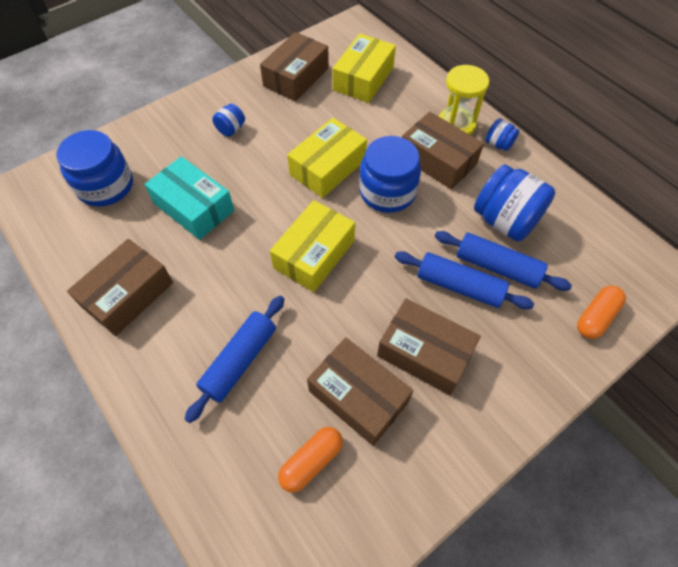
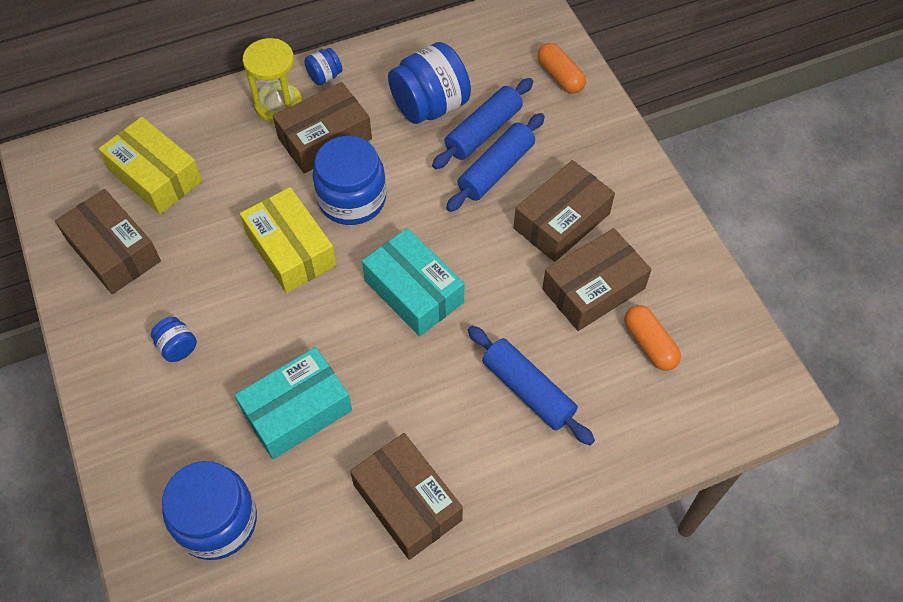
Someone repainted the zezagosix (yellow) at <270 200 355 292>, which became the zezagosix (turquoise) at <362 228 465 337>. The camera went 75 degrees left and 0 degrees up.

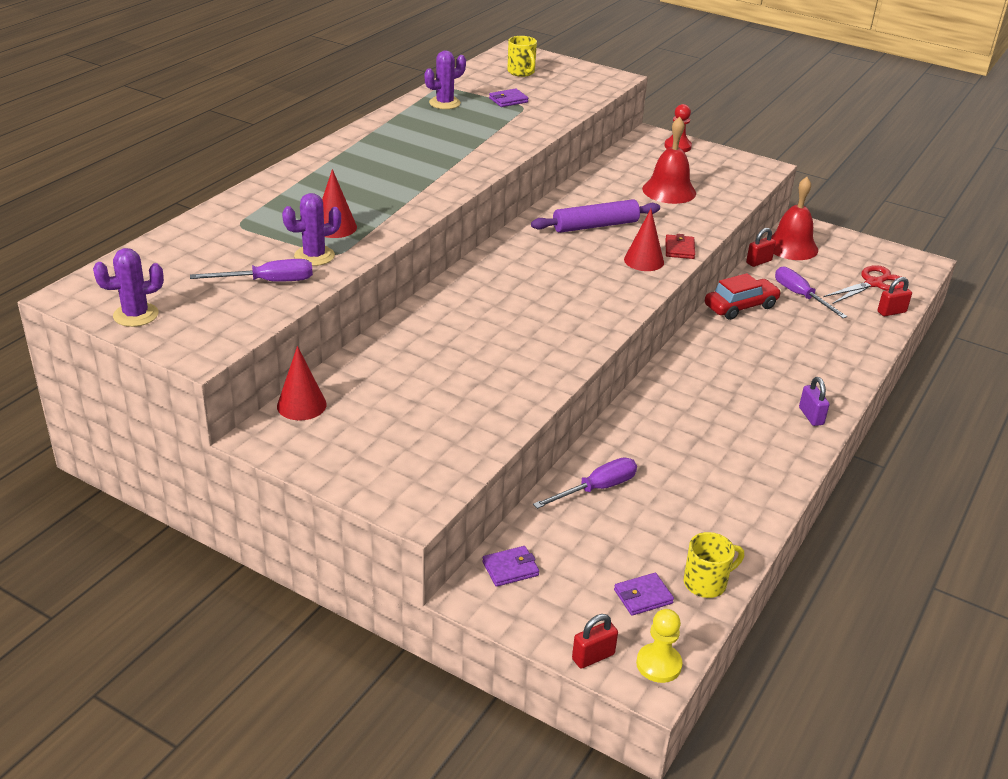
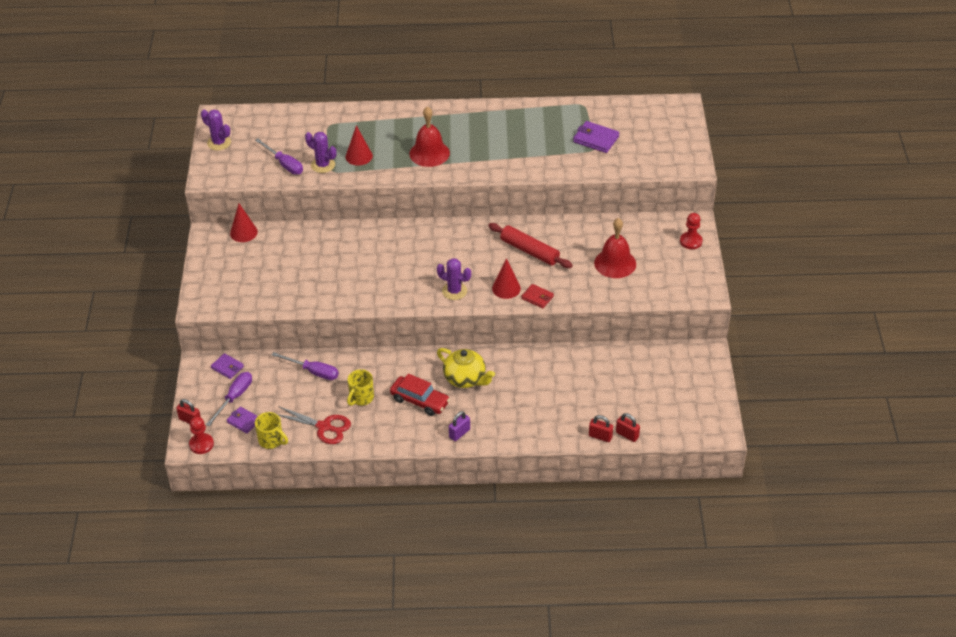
Someone carried the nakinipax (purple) from <424 50 466 109> to <437 258 471 300>. Someone scaled the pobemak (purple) at <489 89 529 107> by 1.54. Someone carried the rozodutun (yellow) from <507 36 537 77> to <347 369 374 406>. Someone repainted the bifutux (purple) at <531 199 660 233>, which became the bifutux (red) at <488 223 573 268>. Someone repainted the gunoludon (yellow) at <636 609 683 683>, which became the gunoludon (red) at <189 417 214 454>. Someone rotated the pobemak (red) at <665 234 695 259> by 60 degrees clockwise. Someone carried the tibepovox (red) from <705 273 782 320> to <390 374 450 416>. Someone carried the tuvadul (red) from <746 228 776 267> to <589 415 613 442>. Someone carried the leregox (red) from <771 177 818 260> to <409 107 450 167>. Someone carried the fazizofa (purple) from <775 266 847 318> to <206 372 252 426>. Someone carried the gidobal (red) from <823 265 904 304> to <277 406 351 444>. Someone put down the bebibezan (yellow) at <437 348 495 388>. The camera went 60 degrees right and 10 degrees up.

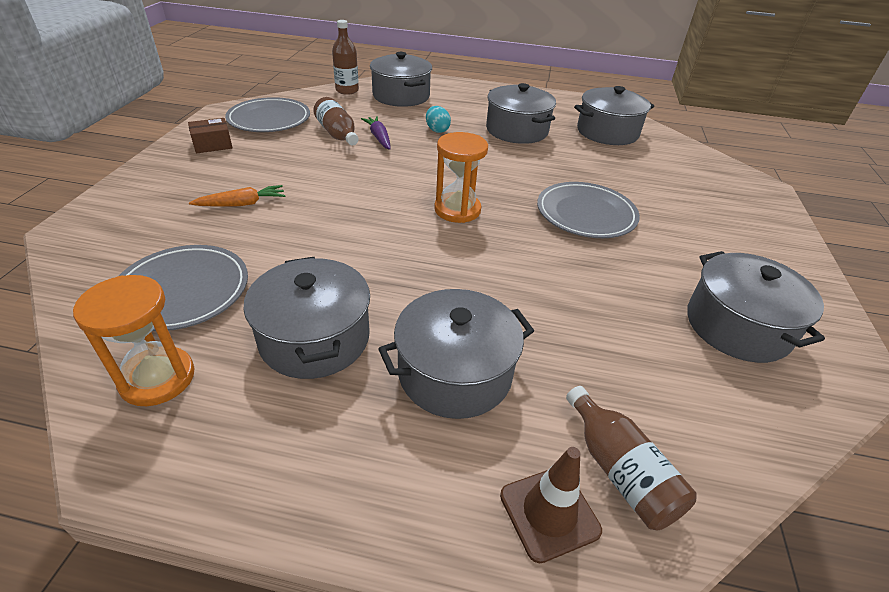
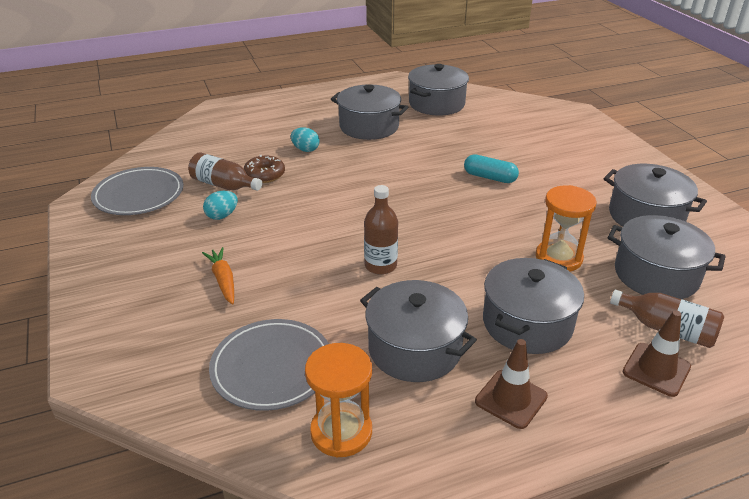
Someone took away the zezagosix (brown) at <188 118 233 153>. Someone rotated the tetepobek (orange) at <189 185 285 207> by 60 degrees counterclockwise. Someone carried the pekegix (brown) from <332 20 359 95> to <364 185 398 275>. Someone swapped the tetepobek (purple) at <361 116 391 150> for the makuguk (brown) at <244 155 285 183>. Someone carried the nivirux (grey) from <370 52 432 107> to <608 215 725 299>. Someone carried the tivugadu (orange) from <434 132 488 223> to <536 185 597 272>. Someone swapped the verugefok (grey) at <537 182 640 238> for the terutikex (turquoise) at <464 154 519 183>. Someone put down the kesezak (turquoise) at <203 191 238 220>. Someone put down the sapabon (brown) at <475 339 548 429>. The camera went 30 degrees left and 5 degrees down.

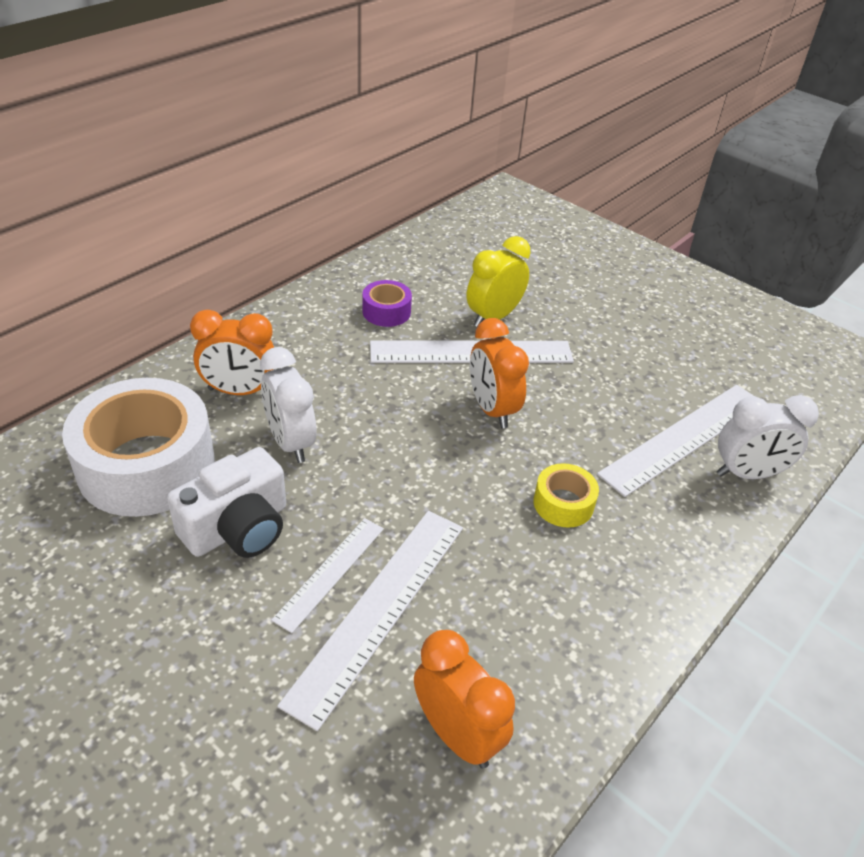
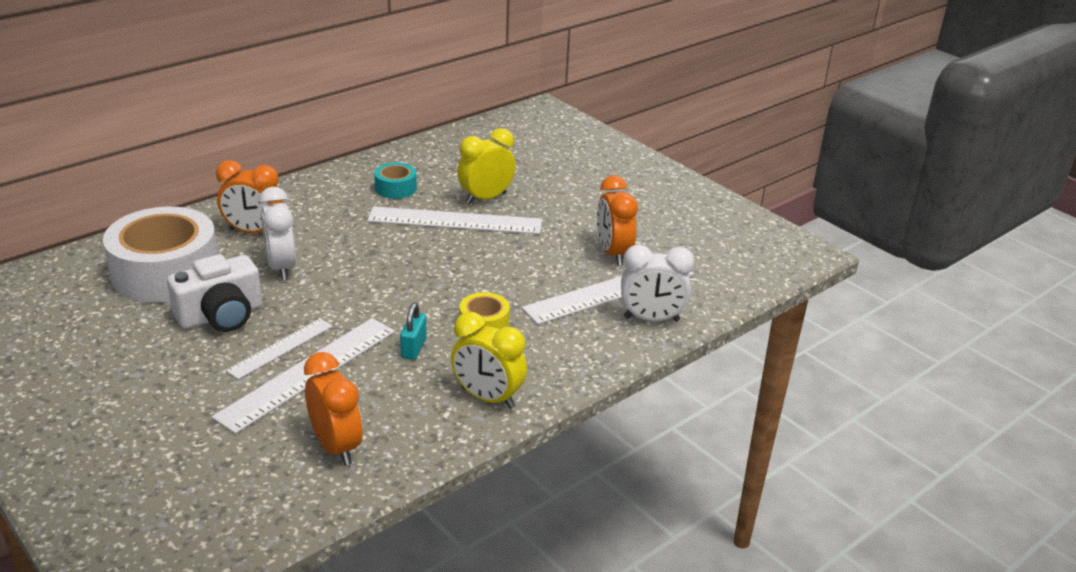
Someone repainted the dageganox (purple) at <362 280 412 327>, which became the dageganox (turquoise) at <374 162 417 199>. Someone carried the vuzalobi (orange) from <470 318 529 428> to <597 175 638 266>. Someone put down the tuvadul (turquoise) at <400 303 427 360>. Someone put down the vuzalobi (yellow) at <451 312 527 409>. The camera went 10 degrees right and 10 degrees down.

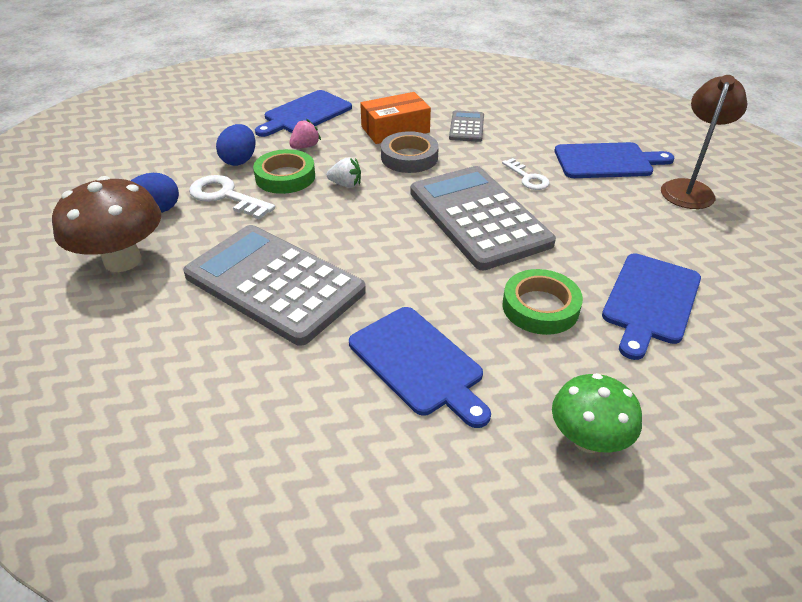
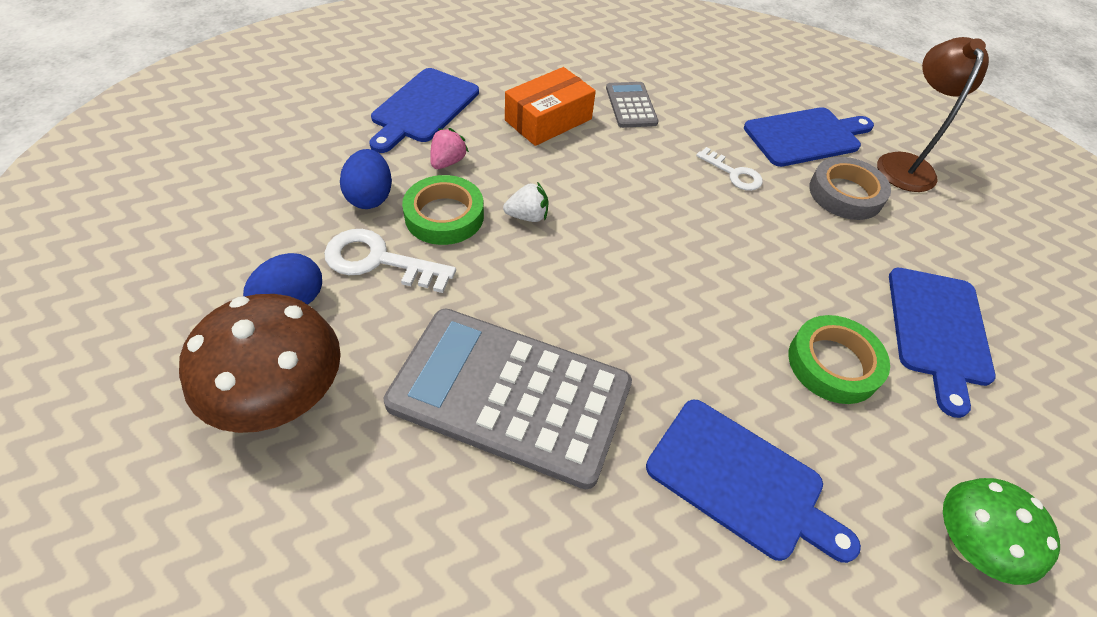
Someone carried the dageganox (grey) from <381 131 439 173> to <809 157 891 220>. Someone took away the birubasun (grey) at <410 166 556 270>. The camera went 20 degrees left and 10 degrees up.

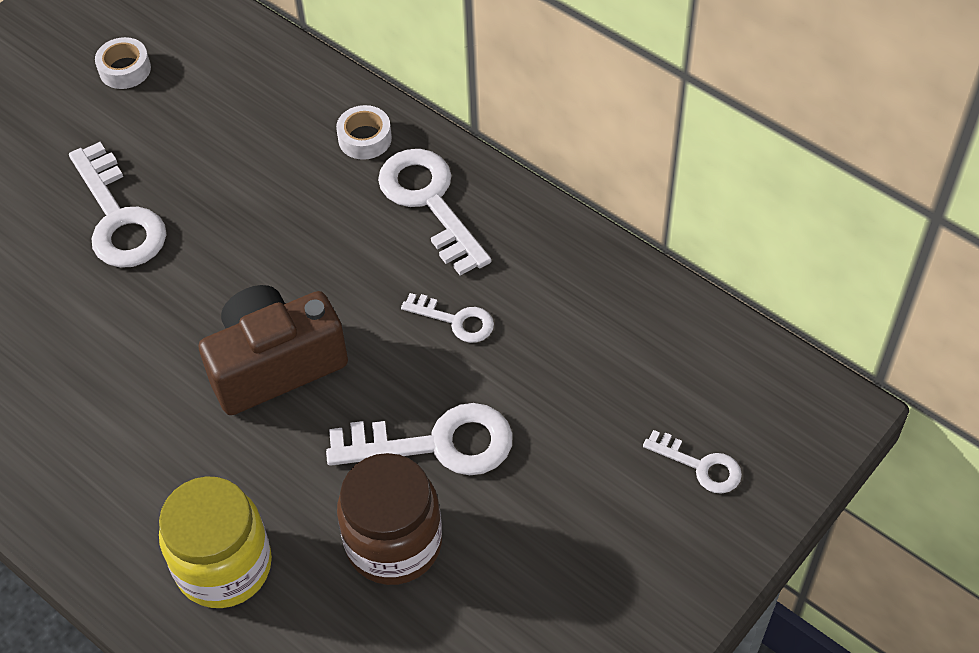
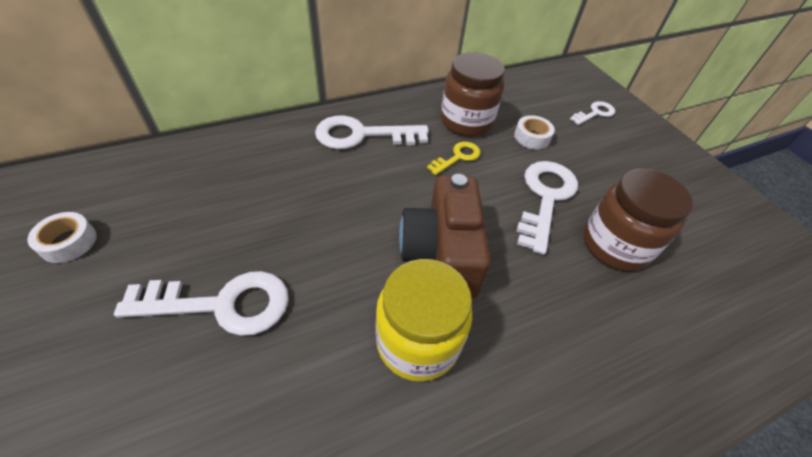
Someone carried the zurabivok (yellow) from <159 476 272 608> to <375 259 472 382>. Someone carried the dageganox (white) from <336 105 392 160> to <514 115 555 150>. Someone repainted the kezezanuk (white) at <401 293 494 343>, which became the kezezanuk (yellow) at <427 142 480 175>. Someone put down the zurabivok (brown) at <441 52 505 137>. The camera went 70 degrees left and 5 degrees down.

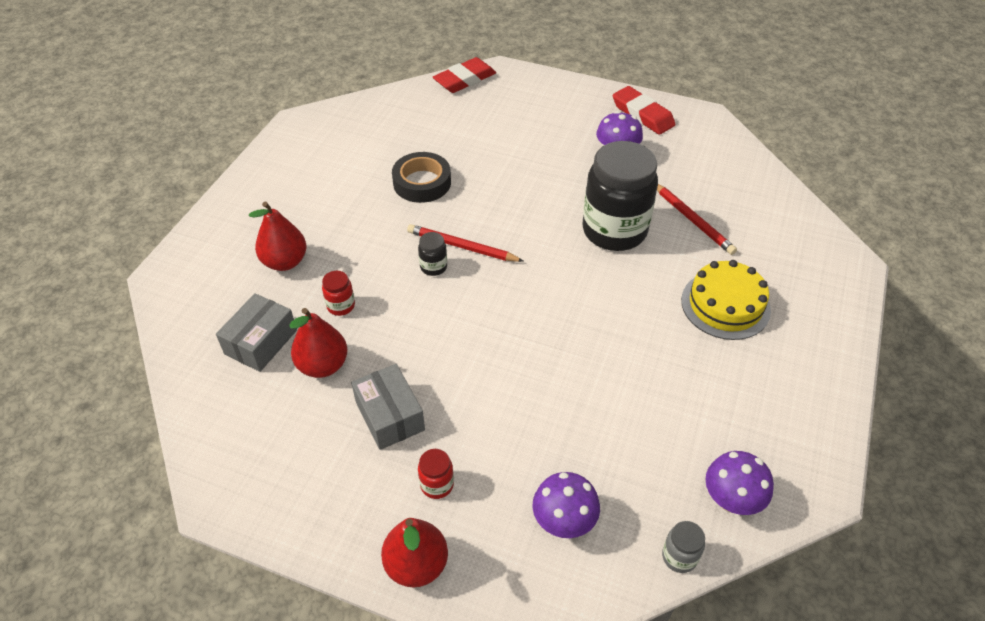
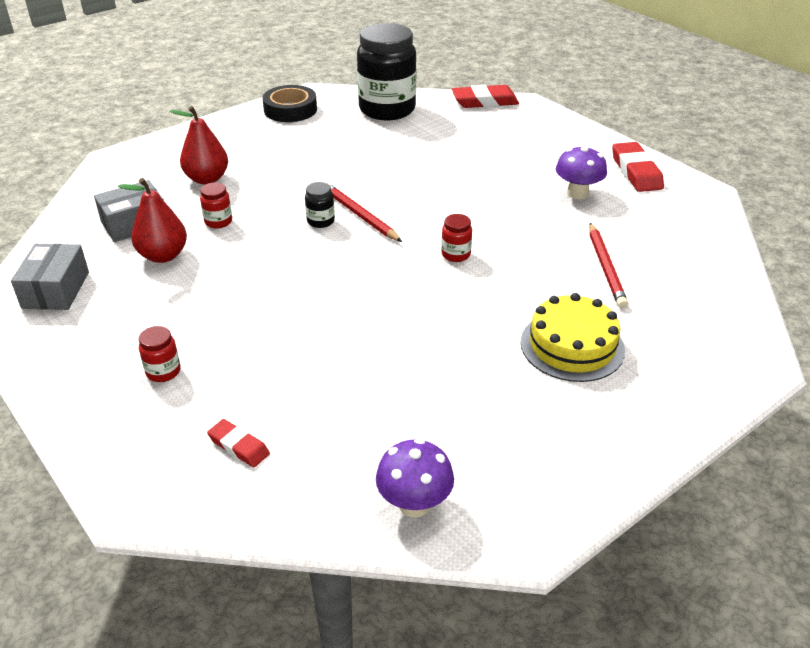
Someone carried the zezagosix (grey) from <351 364 425 450> to <11 244 89 310>. Someone took away the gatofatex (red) at <381 518 448 587>. Someone carried the dageganox (black) from <392 152 451 203> to <263 85 317 122>. Someone swapped the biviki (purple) at <532 472 600 538> for the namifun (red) at <207 419 270 467>. Someone carried the zurabivok (black) from <582 141 658 251> to <357 23 416 120>. Someone took away the zurabivok (grey) at <662 521 705 573>. Someone put down the zurabivok (red) at <441 214 472 262>. The camera went 30 degrees right and 10 degrees down.

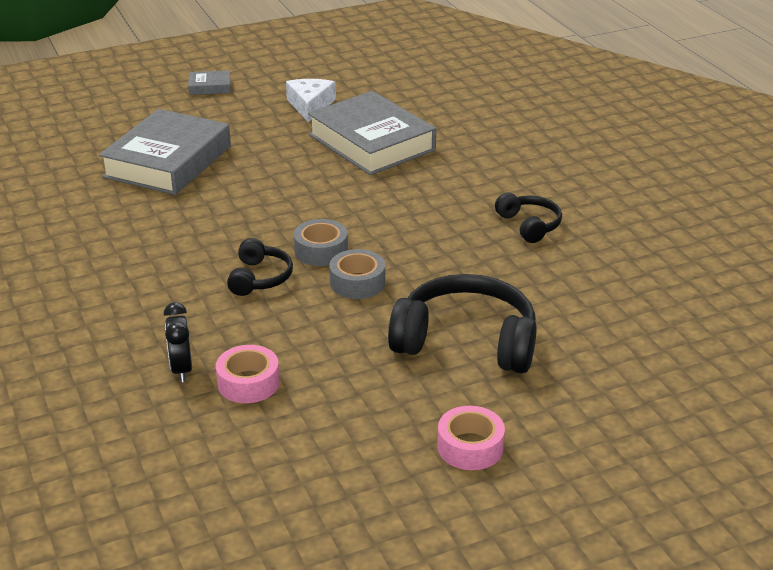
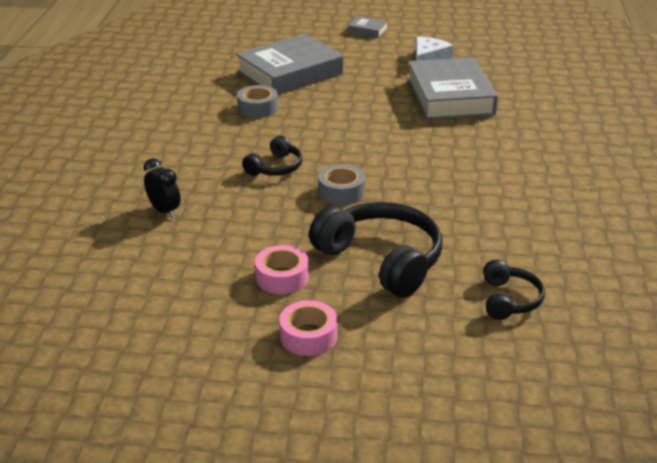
Someone rotated the vuzalobi (black) at <164 302 192 382> by 120 degrees clockwise. Someone carried the dageganox (pink) from <216 345 280 403> to <255 245 309 294>. Someone carried the dageganox (grey) from <294 219 348 266> to <237 85 278 118>. Someone carried the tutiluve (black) from <495 193 562 243> to <483 259 545 320>. The camera went 30 degrees right and 0 degrees up.

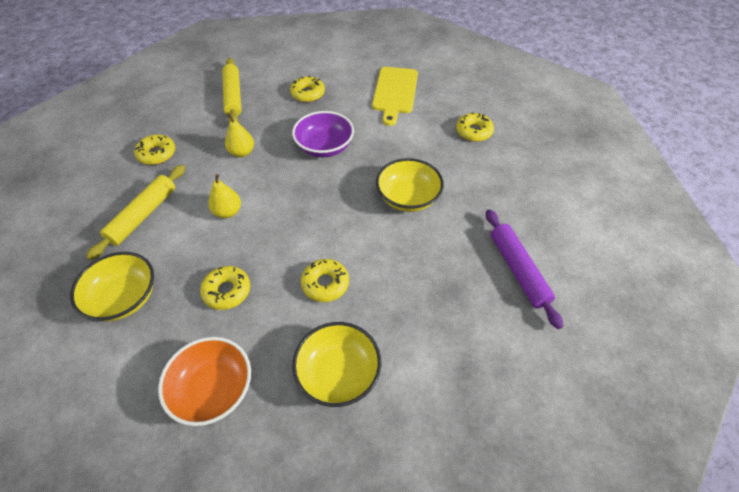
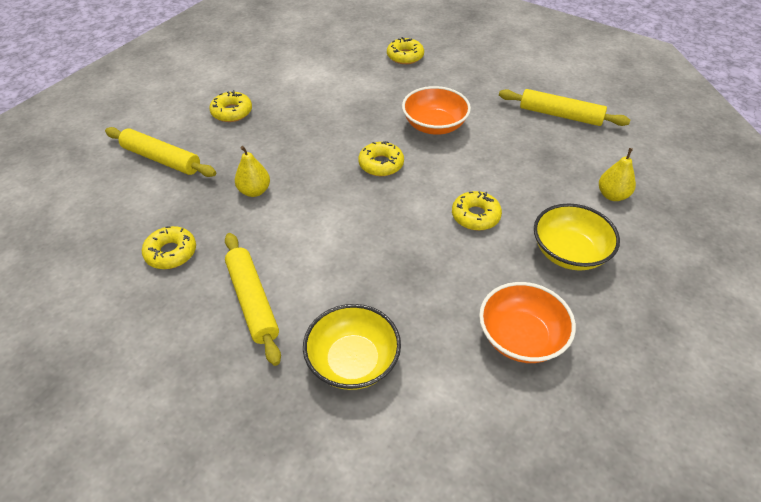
Someone carried the makuguk (yellow) from <200 266 250 310> to <358 141 404 176>. Someone carried the gatofatex (yellow) from <209 174 241 218> to <599 148 636 201>. Someone took away the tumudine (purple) at <292 111 354 157>. Someone took away the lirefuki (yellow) at <372 67 418 126>. Someone repainted the tumudine (yellow) at <376 158 444 212>, which became the tumudine (orange) at <402 86 471 135>. Someone repainted the bifutux (purple) at <486 209 563 329>, which became the bifutux (yellow) at <499 89 630 126>. The camera went 50 degrees left and 5 degrees down.

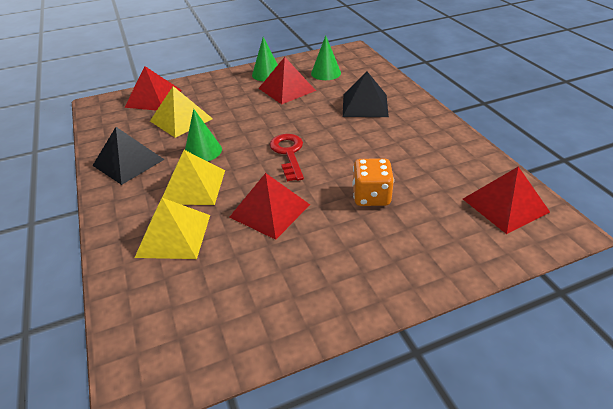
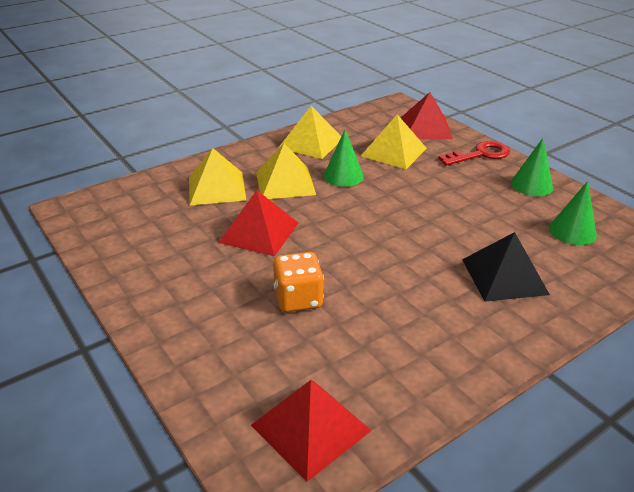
Someone repainted the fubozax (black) at <92 127 165 185>, which became the fubozax (yellow) at <278 106 341 159>. Someone took away the fubozax (red) at <258 57 316 104>. Someone carried the kezezanuk (red) from <270 134 304 181> to <438 141 510 166>. The camera went 75 degrees right and 5 degrees down.

